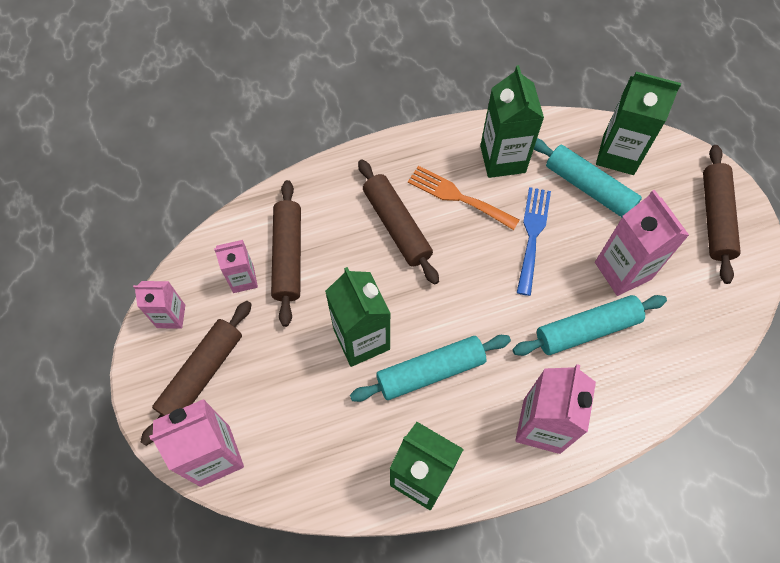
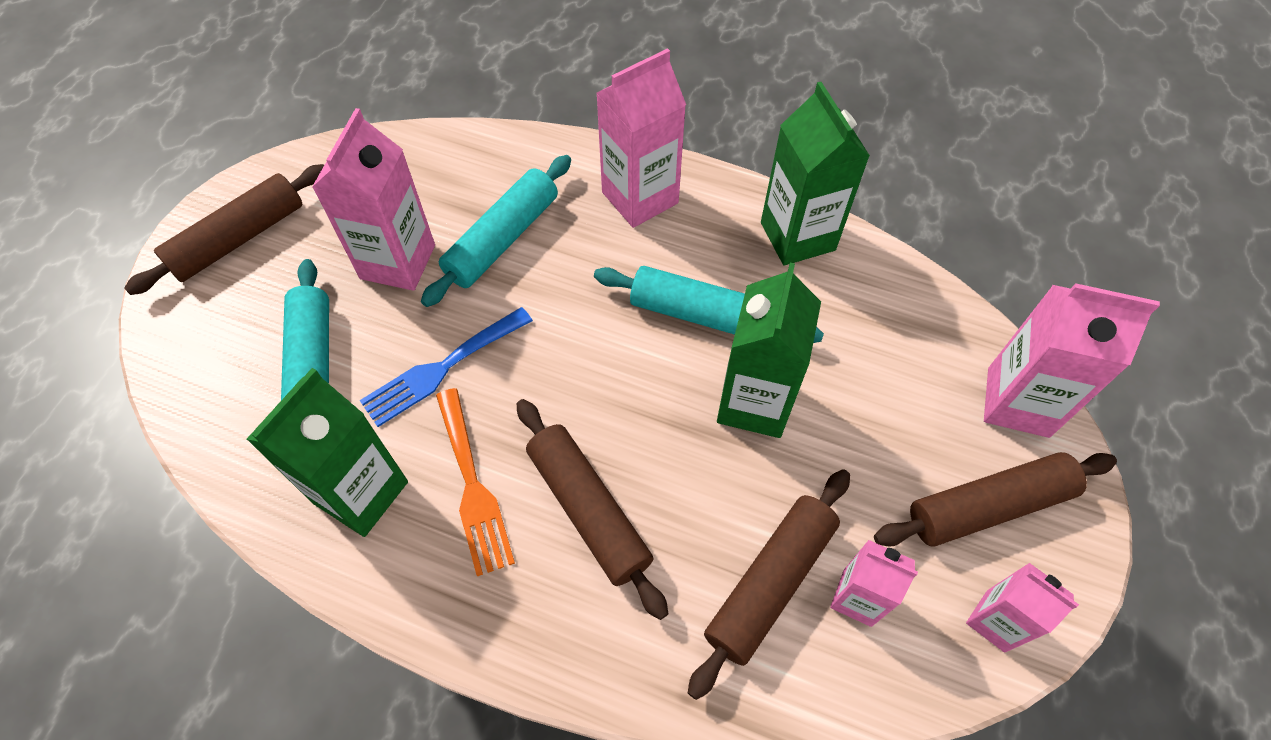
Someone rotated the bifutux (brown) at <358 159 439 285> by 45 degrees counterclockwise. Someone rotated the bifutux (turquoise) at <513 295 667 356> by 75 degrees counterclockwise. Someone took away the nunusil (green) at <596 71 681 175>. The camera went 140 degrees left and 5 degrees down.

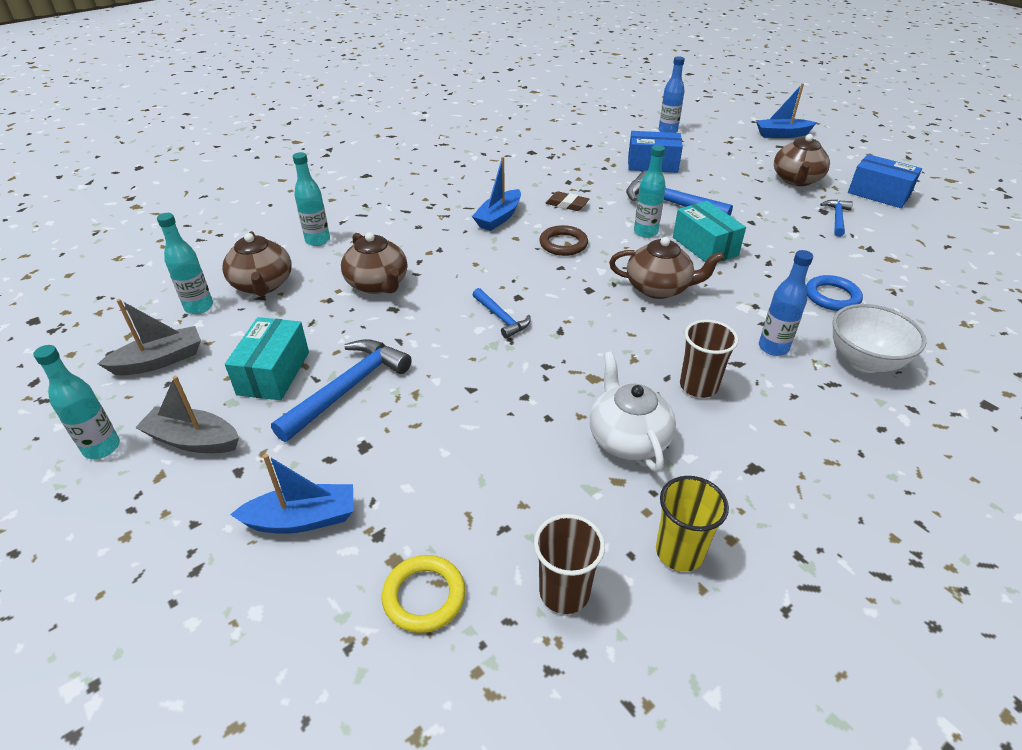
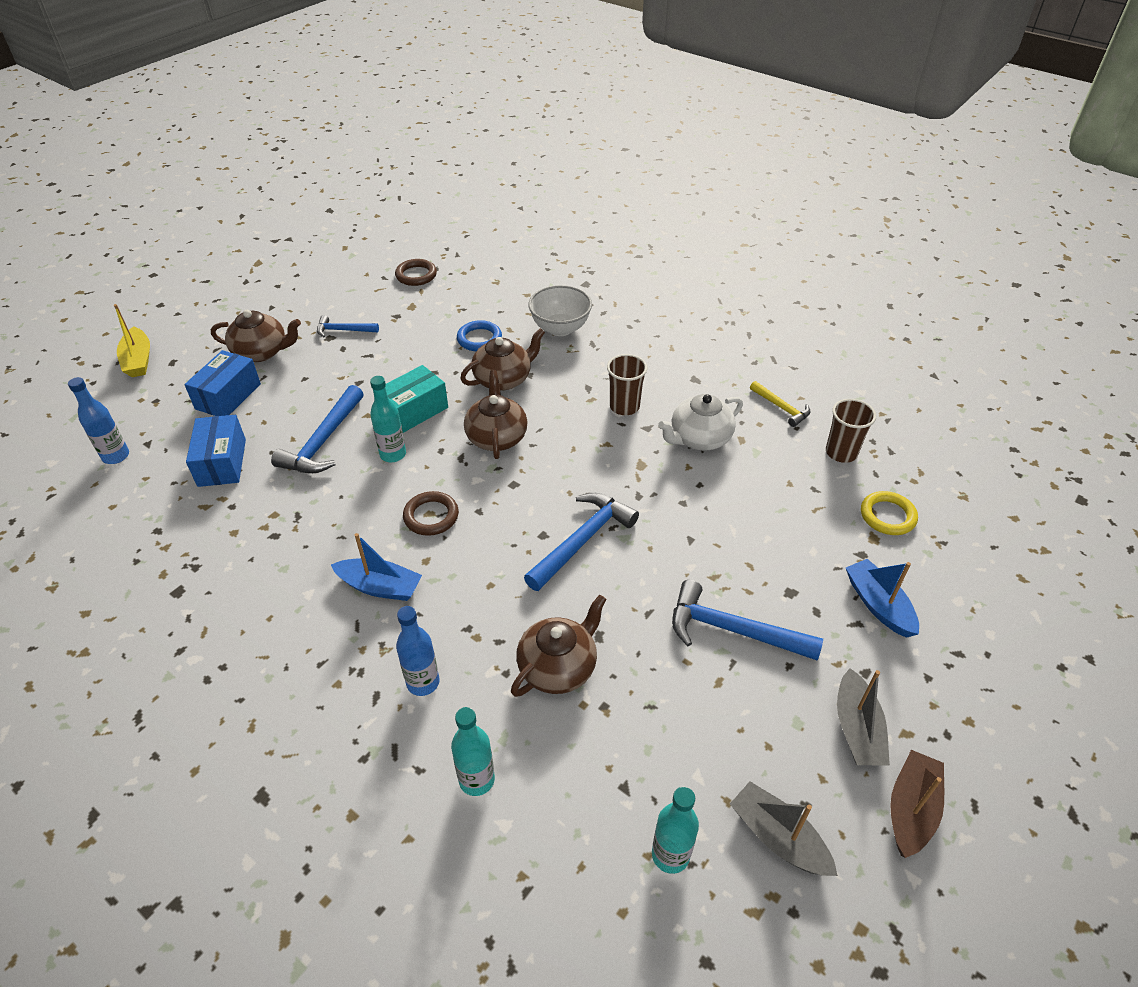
Someone swapped the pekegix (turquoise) at <33 345 120 459> for the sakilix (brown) at <890 750 944 858>. Someone carried the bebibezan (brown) from <222 231 292 296> to <460 328 545 391>. Someone took away the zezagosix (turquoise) at <225 317 309 400>. Someone scaled the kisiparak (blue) at <473 288 531 339> by 1.73. Someone took away the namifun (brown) at <546 191 589 211>. Someone swapped the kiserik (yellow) at <656 476 729 572> for the kisiparak (yellow) at <750 381 810 427>. Someone repainted the sakilix (blue) at <756 83 817 138>, which became the sakilix (yellow) at <114 304 150 377>. Someone carried the pekegix (blue) from <759 250 813 356> to <396 606 439 696>. Someone carried the zezagosix (blue) from <848 154 922 208> to <184 350 261 416>. Someone put down the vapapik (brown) at <395 259 437 286>. The camera went 105 degrees left and 5 degrees up.

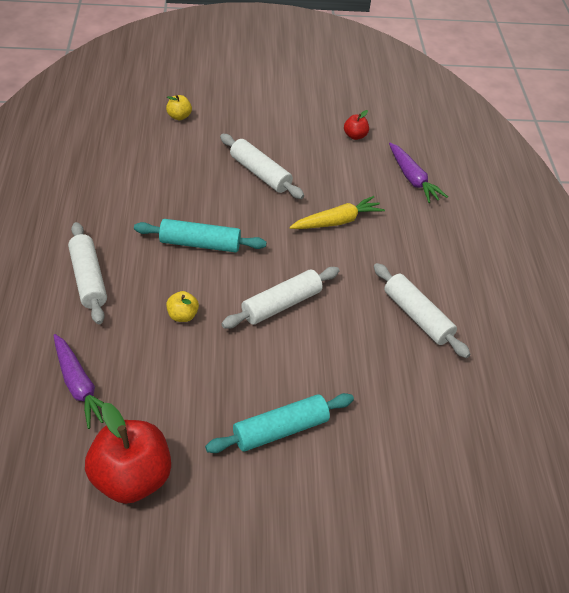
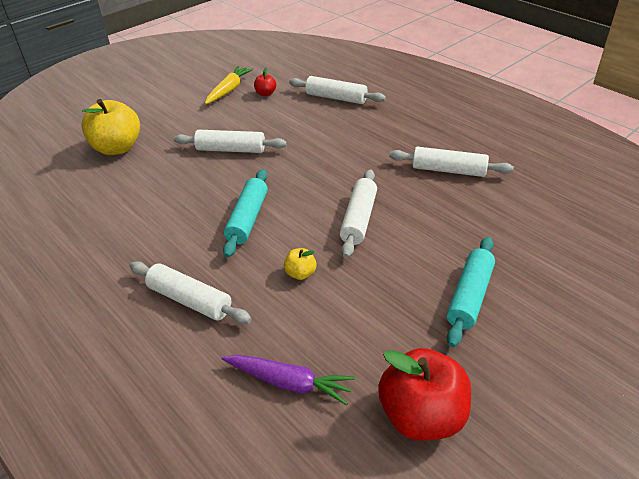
Someone rotated the bifutux (turquoise) at <134 219 267 253> by 45 degrees counterclockwise. Someone scaled the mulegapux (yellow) at <166 95 192 120> by 2.19. Someone carried the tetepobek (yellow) from <290 196 385 229> to <205 66 254 104>. Someone swapped the tetepobek (purple) at <389 143 448 203> for the bifutux (white) at <289 76 386 104>. The camera went 35 degrees left and 5 degrees down.

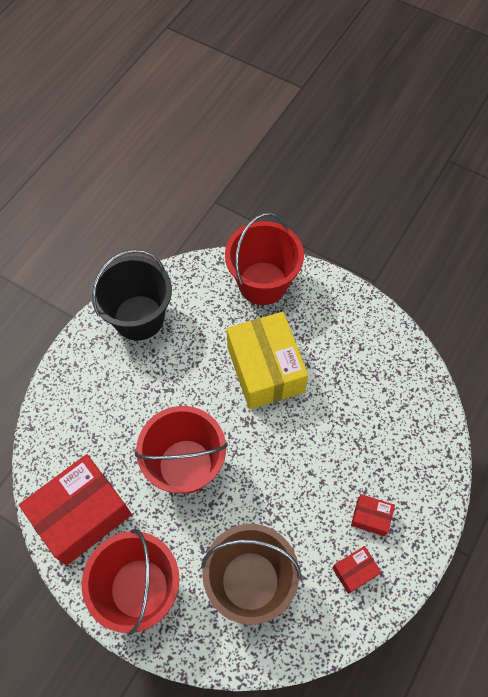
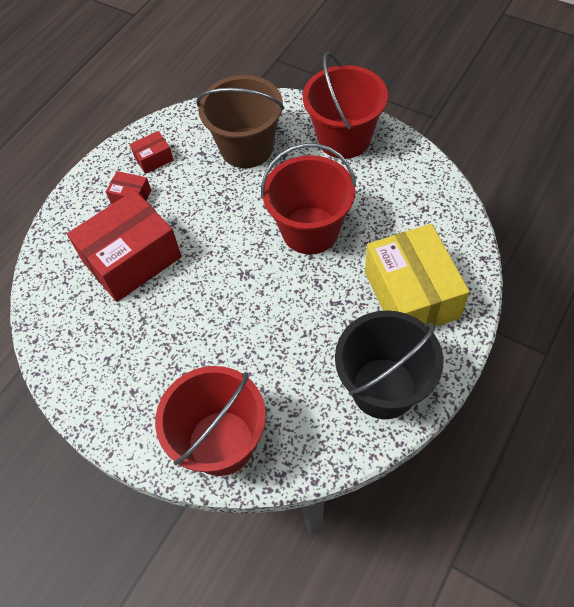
Someone carried the zezagosix (red) from <19 454 132 565> to <67 190 182 302>. Someone carried the zezagosix (yellow) from <227 312 308 409> to <365 224 470 328>. The camera went 175 degrees left and 5 degrees down.

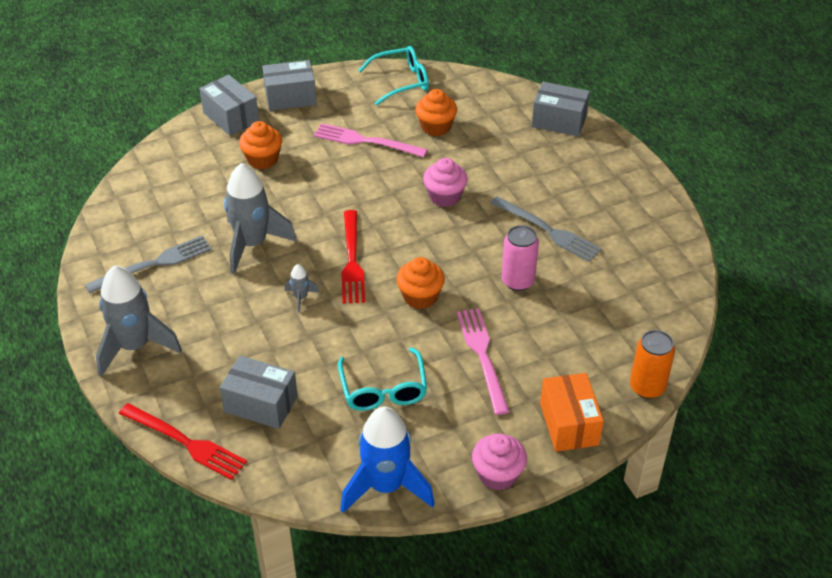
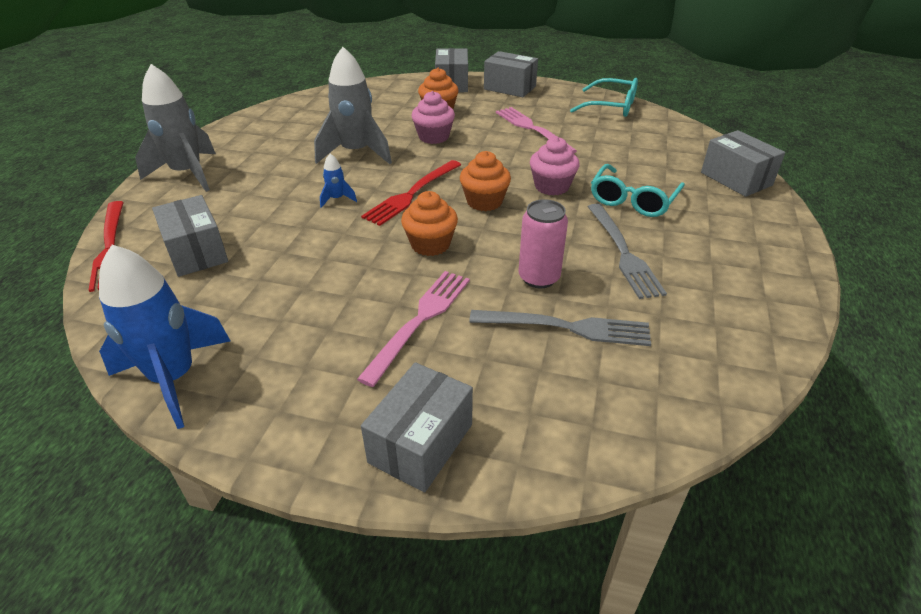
Someone carried the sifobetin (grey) from <85 235 212 293> to <469 310 651 346>. Someone repainted the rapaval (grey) at <285 264 319 313>, which became the rapaval (blue) at <320 154 357 208>. Someone carried the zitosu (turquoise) from <338 347 427 411> to <591 164 685 217>. Someone carried the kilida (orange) from <415 89 457 136> to <460 151 511 211>. Someone carried the kilida (pink) from <472 434 527 490> to <411 91 455 144>. Someone repainted the zezagosix (orange) at <540 373 604 452>, which became the zezagosix (grey) at <361 362 473 492>. Someone took away the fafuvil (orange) at <630 330 675 399>. The camera went 40 degrees right and 5 degrees down.

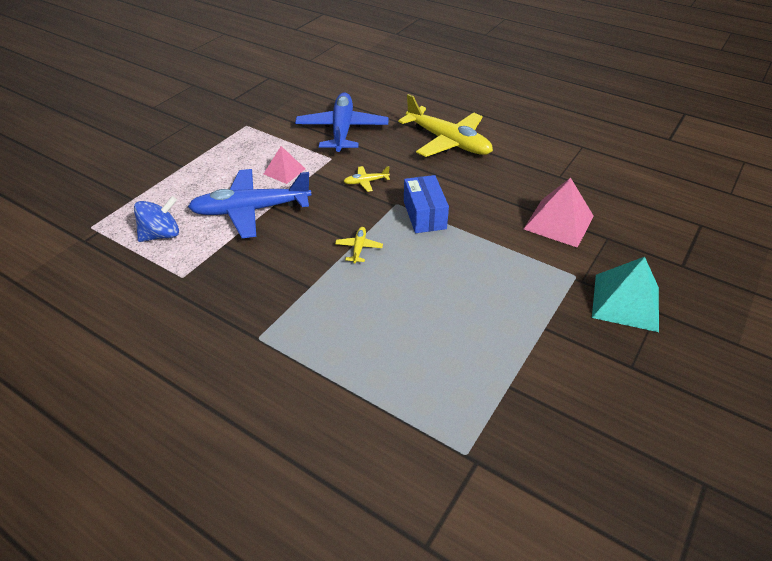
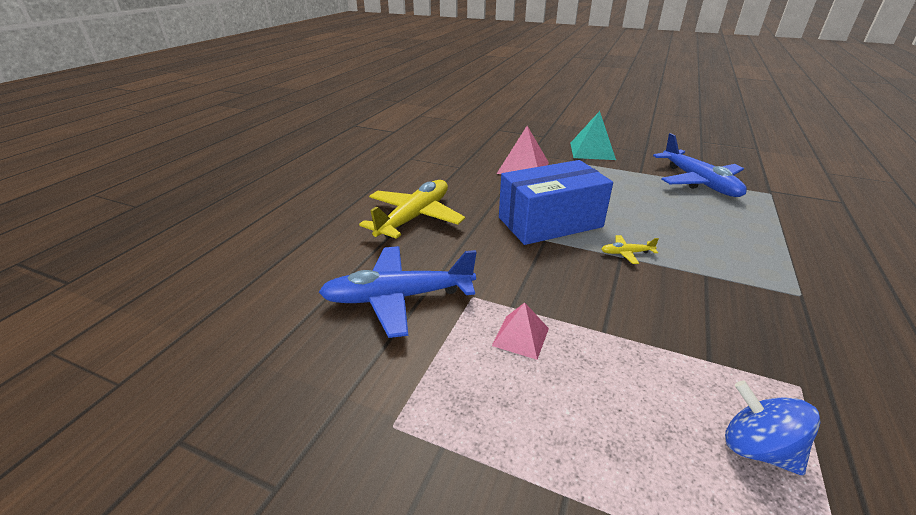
Someone carried the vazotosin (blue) from <188 169 312 238> to <653 133 747 197>. Someone took away the vazotosin (yellow) at <344 166 390 192>. Someone scaled the zezagosix (blue) at <404 175 449 233> by 1.73. The camera went 100 degrees left and 10 degrees down.

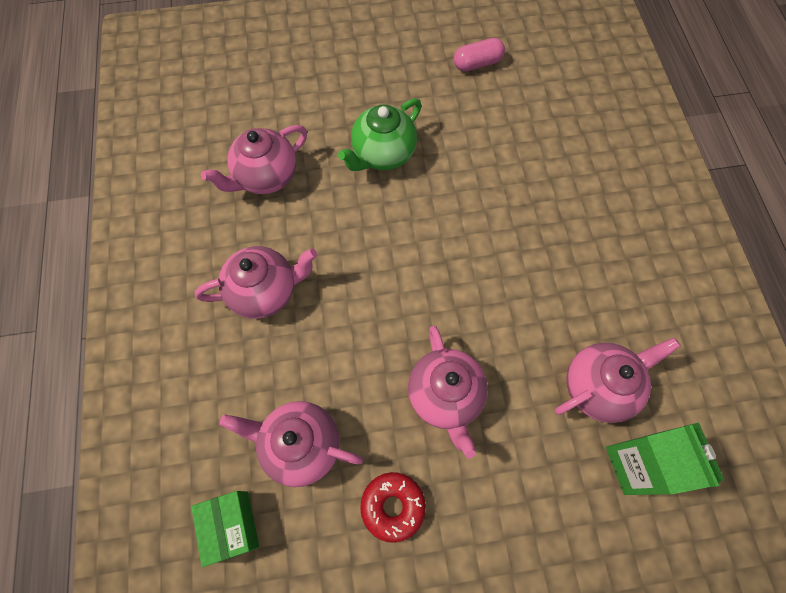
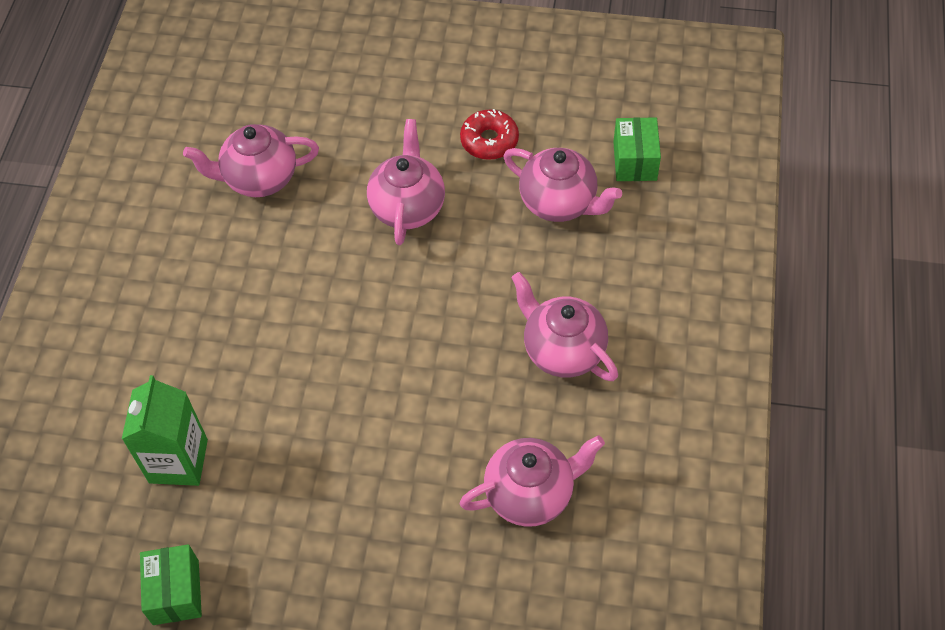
Someone rotated the bebibezan (pink) at <195 246 317 319> by 45 degrees clockwise. Someone took away the bebibezan (green) at <338 98 422 171>. Someone swapped the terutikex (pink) at <454 38 505 72> for the zezagosix (green) at <140 544 202 625>. Someone carried the nunusil (green) from <606 422 724 495> to <122 375 208 486>. The camera went 160 degrees left and 10 degrees down.

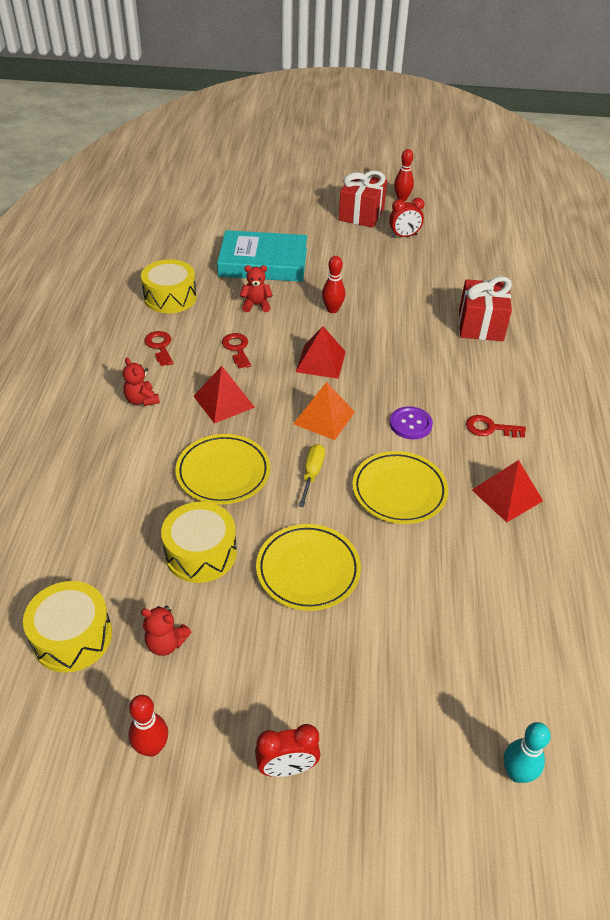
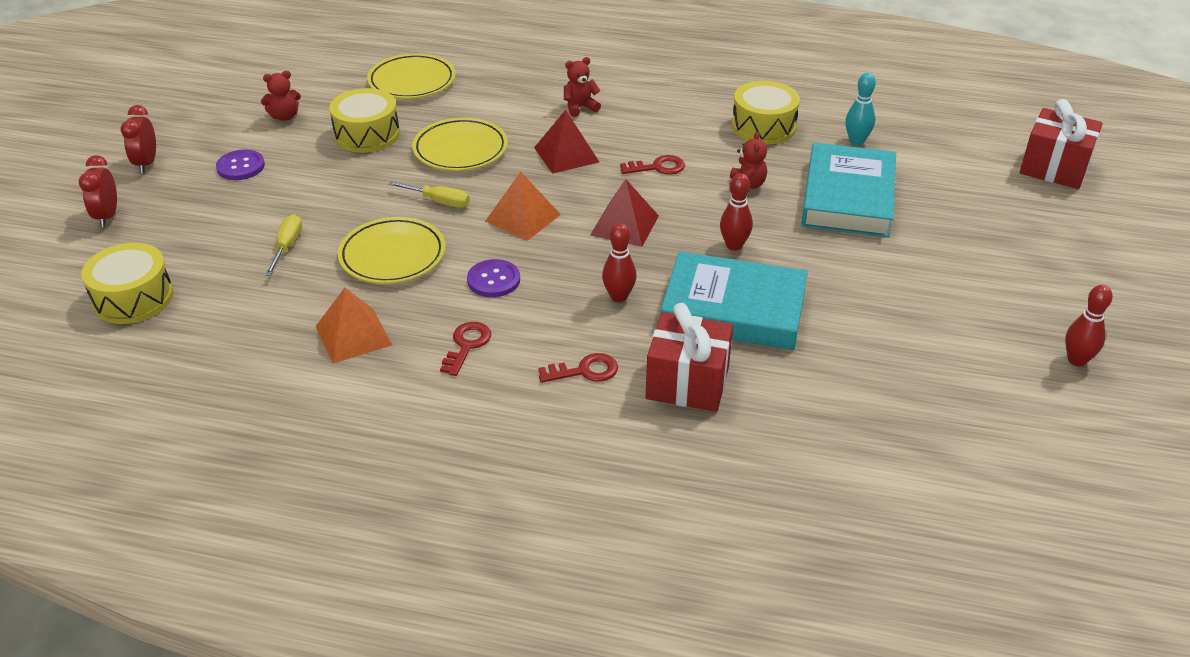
Someone carried the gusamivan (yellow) from <23 581 112 673> to <81 243 173 324>. Someone carried the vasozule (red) from <129 695 168 757> to <602 223 637 302>. Someone rotated the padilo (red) at <141 606 191 656> by 135 degrees counterclockwise. Someone carried the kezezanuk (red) from <144 331 173 366> to <538 353 618 383>. Someone carried the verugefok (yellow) from <256 524 361 611> to <367 53 456 99>. Someone carried the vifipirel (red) from <338 171 387 228> to <1020 99 1103 189>. Someone carried the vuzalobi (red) from <389 198 424 238> to <79 155 117 227>. Someone repainted the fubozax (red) at <472 460 543 522>, which became the fubozax (orange) at <316 288 392 363>. Someone carried the vasozule (turquoise) from <504 722 551 783> to <845 73 876 145>. Someone put down the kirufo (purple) at <216 149 265 180>. Someone put down the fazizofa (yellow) at <265 214 302 276>. Someone put down the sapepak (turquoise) at <661 251 808 350>. The camera went 100 degrees right and 5 degrees down.

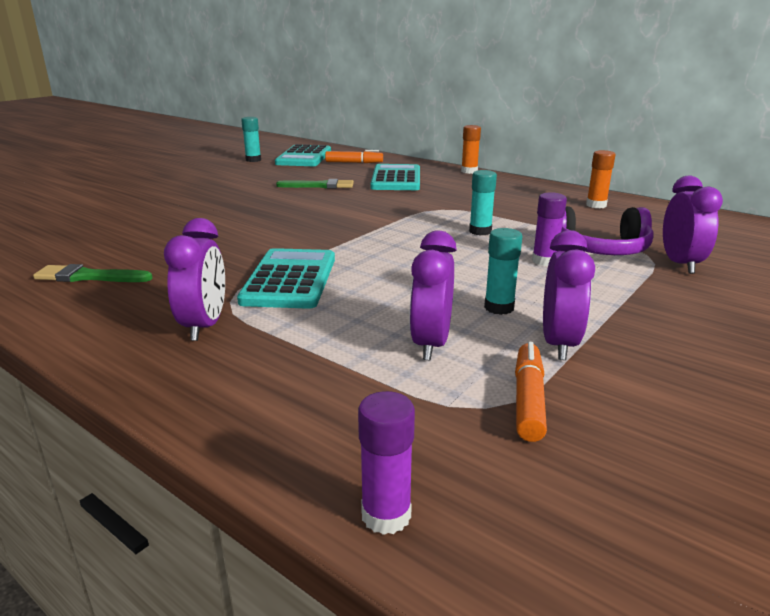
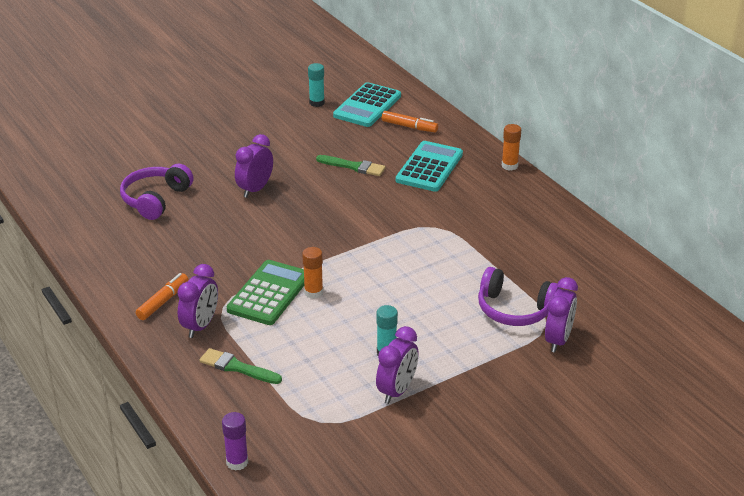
Someone carried the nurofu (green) from <33 264 153 282> to <199 348 282 384>. Someone repainted the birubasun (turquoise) at <237 248 335 309>, which became the birubasun (green) at <227 260 304 325>. Someone carried the vuzalobi (purple) from <409 230 457 360> to <235 134 273 198>. Someone took away the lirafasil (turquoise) at <469 170 497 235>. Someone carried the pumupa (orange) from <515 342 547 442> to <136 273 188 320>. Someone took away the lirafasil (purple) at <532 192 567 266>. Someone carried the lirafasil (orange) from <586 150 615 208> to <302 247 323 299>. Someone put down the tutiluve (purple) at <120 163 194 220>. The camera went 20 degrees right and 10 degrees up.

